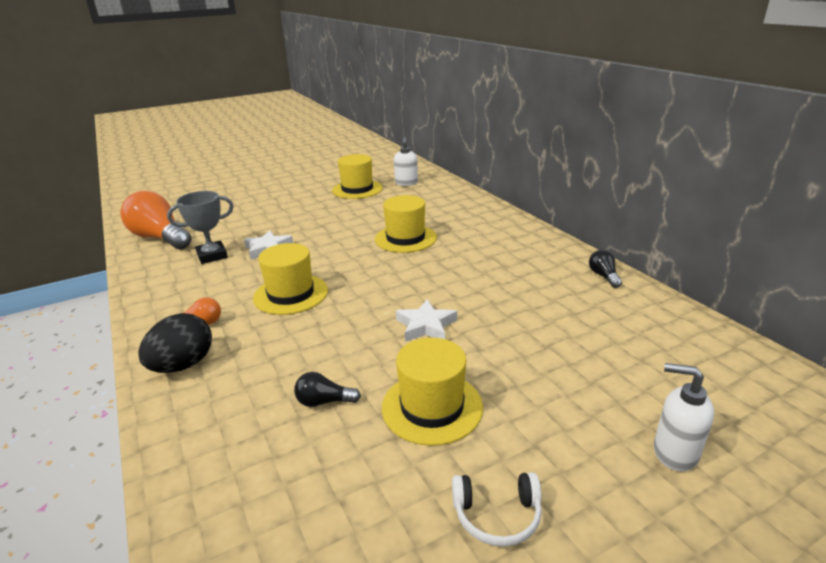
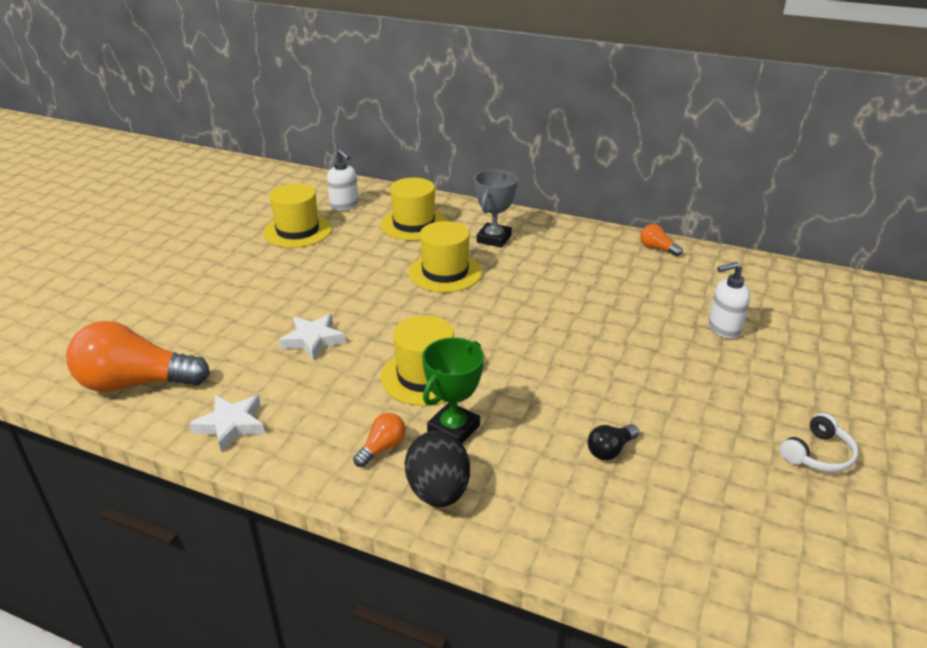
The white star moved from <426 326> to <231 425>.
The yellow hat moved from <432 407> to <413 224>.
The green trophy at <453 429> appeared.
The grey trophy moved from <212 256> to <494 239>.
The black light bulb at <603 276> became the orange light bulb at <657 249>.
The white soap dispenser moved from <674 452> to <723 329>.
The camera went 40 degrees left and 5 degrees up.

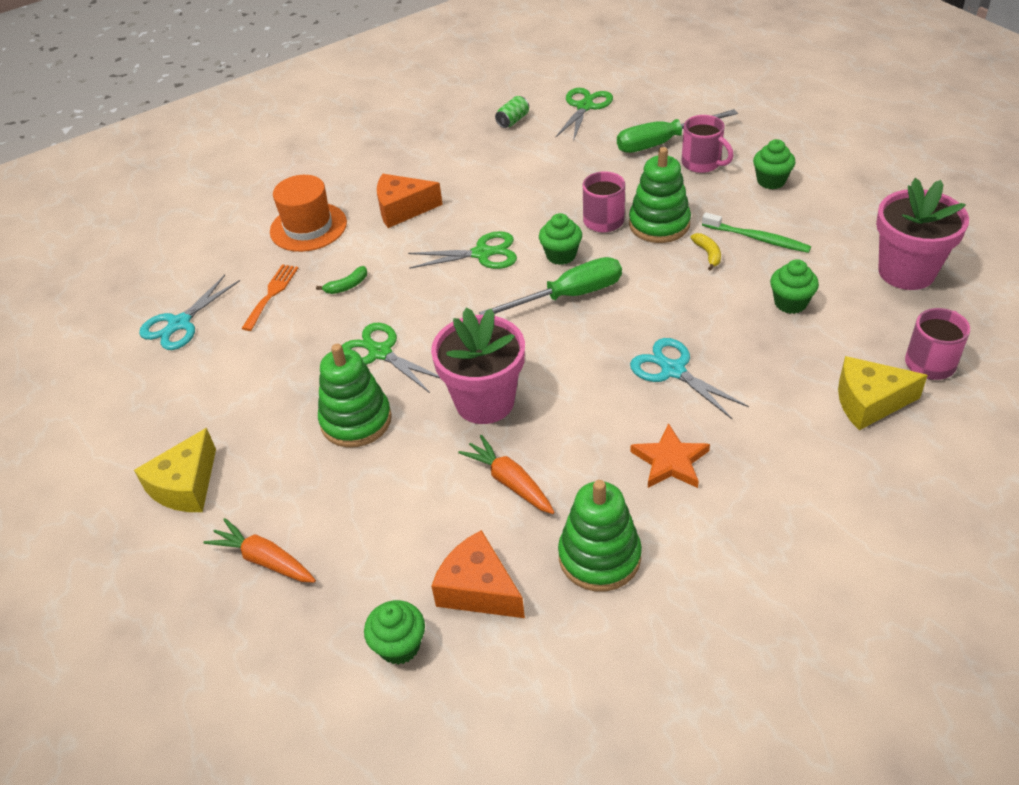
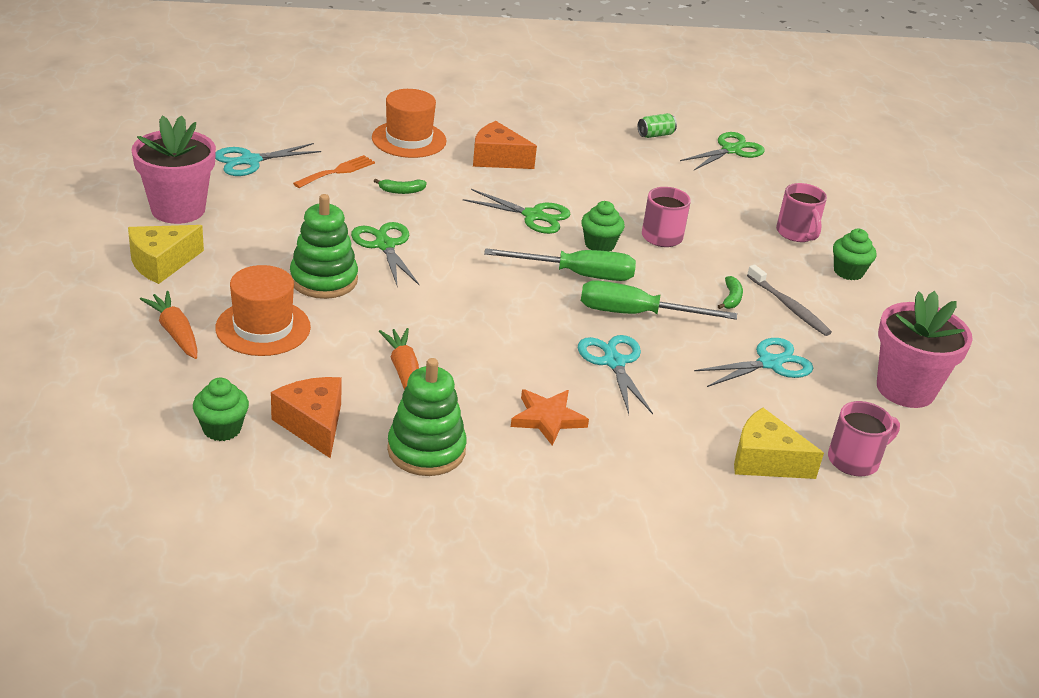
The pink flower pot moved from <485 402> to <178 209>.
The orange hat at <263 328> appeared.
The green screwdriver moved from <662 142> to <636 314>.
The green cupcake at <790 303> was replaced by the turquoise scissors at <769 363>.
The yellow banana at <708 254> became the green banana at <731 298>.
The green toothbrush at <757 238> became the grey toothbrush at <789 307>.
The green stacking toy at <659 224> disappeared.
The camera went 20 degrees right and 10 degrees down.

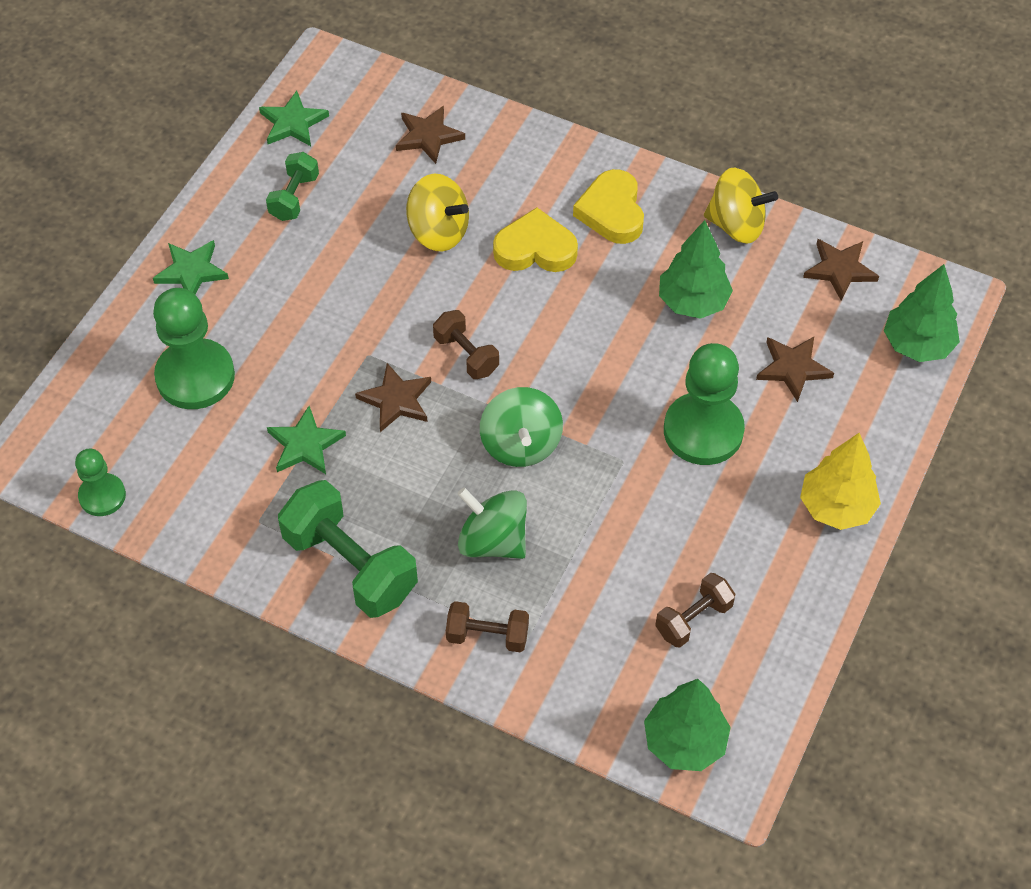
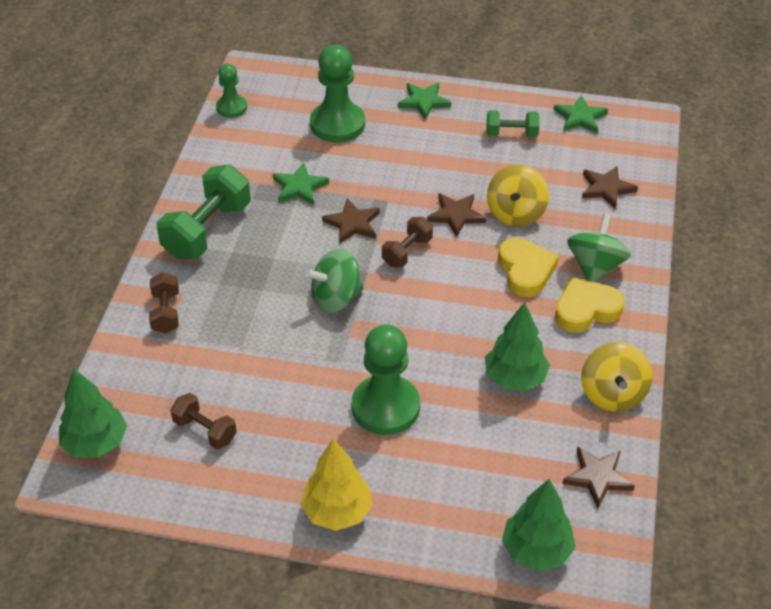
The brown star moved from <793 368> to <456 215>.
The green spinning top moved from <493 541> to <595 266>.
The camera went 75 degrees right and 10 degrees down.

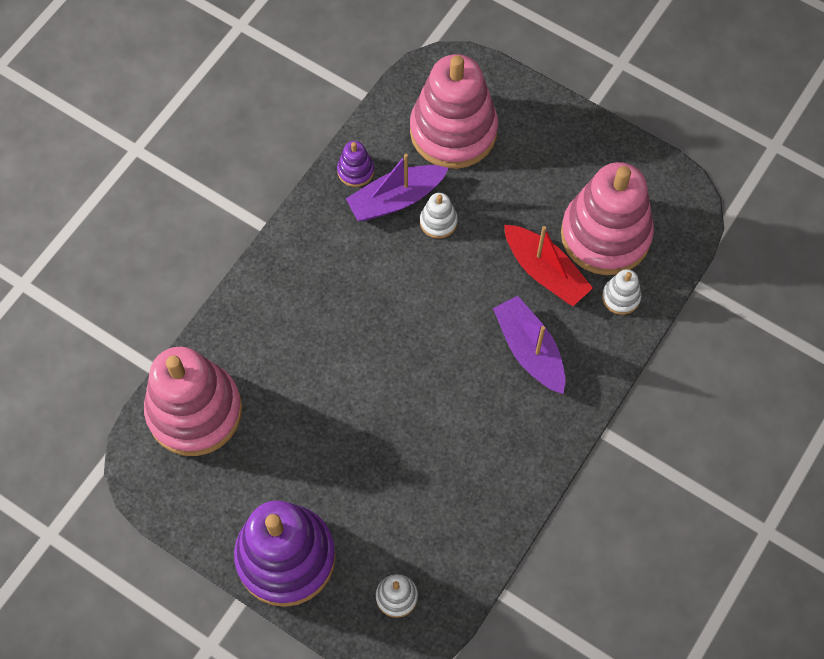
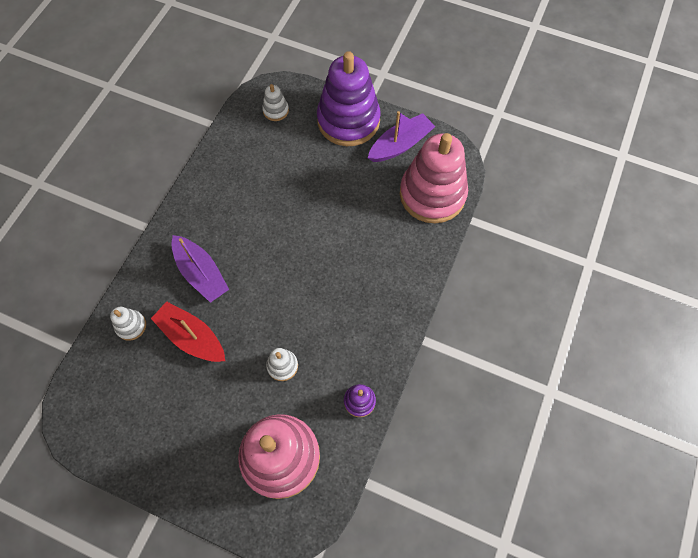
The purple boat moved from <396 199> to <400 145>.
The pink stacking toy at <605 235> disappeared.
The camera went 170 degrees right and 0 degrees up.

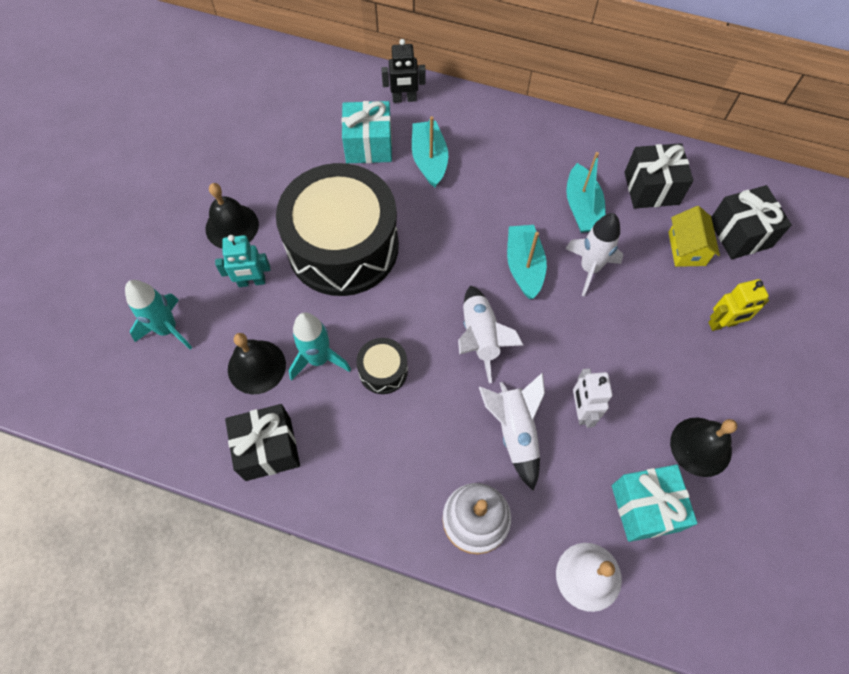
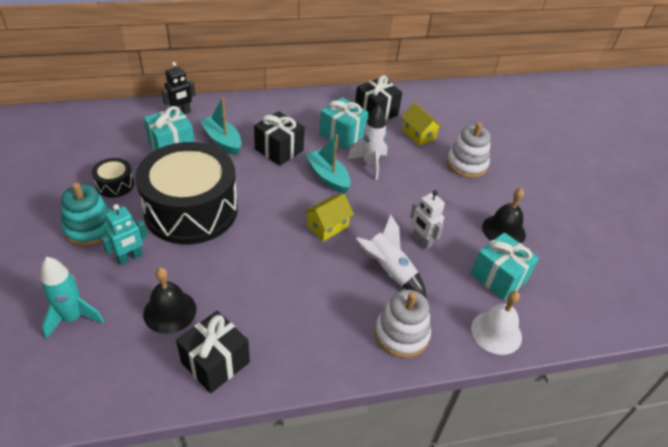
The black bell at <232 226> was replaced by the turquoise stacking toy at <90 228>.
The black drum moved from <383 371> to <115 184>.
The black gift moved from <740 234> to <279 150>.
The white rocket at <480 337> was replaced by the yellow house at <327 226>.
The turquoise boat at <582 208> was replaced by the turquoise gift at <342 135>.
The yellow robot at <722 324> was replaced by the white stacking toy at <466 164>.
The turquoise rocket at <318 359> disappeared.
The camera went 35 degrees left and 20 degrees down.

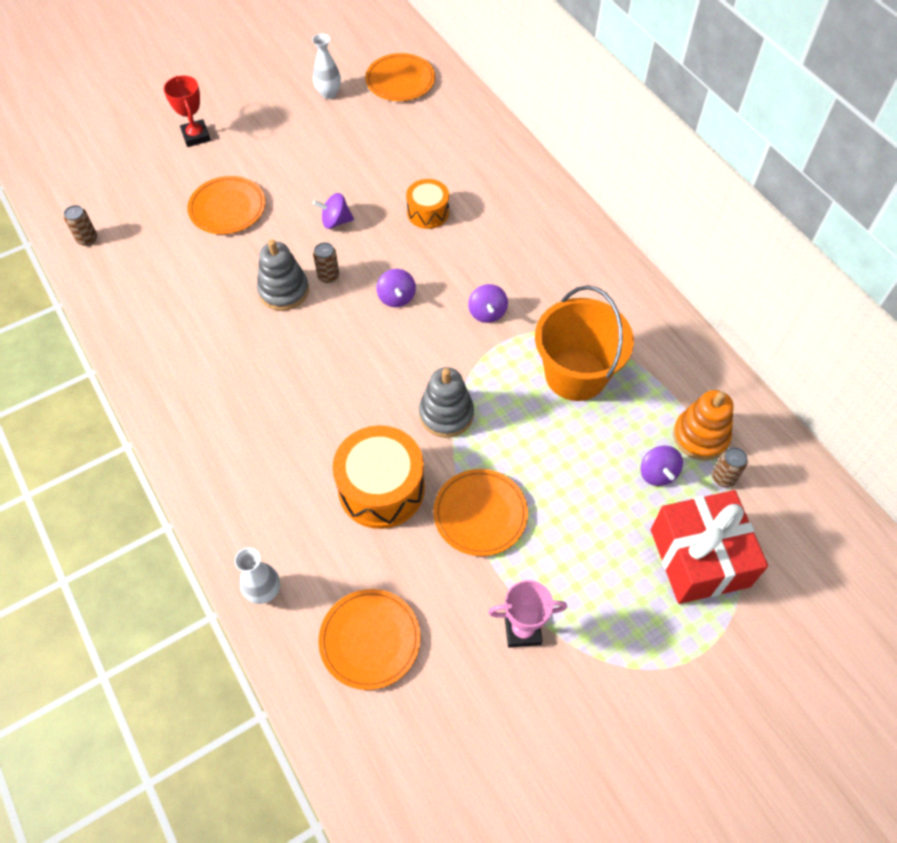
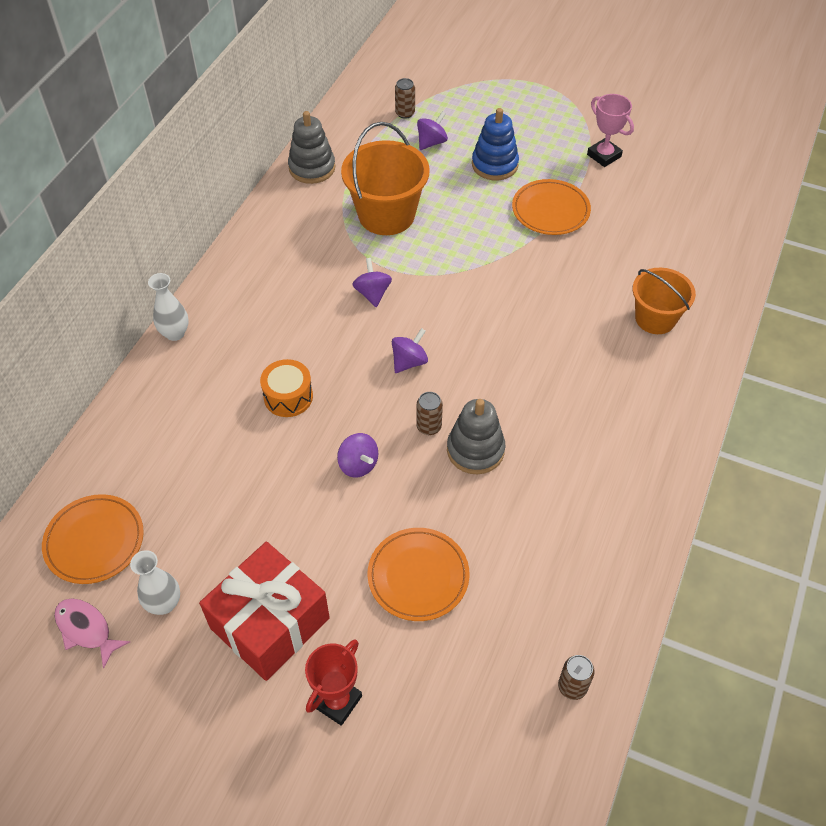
The pink fish at <86 629> appeared.
The white vase moved from <264 591> to <175 333>.
The red gift moved from <699 558> to <270 623>.
The grey stacking toy moved from <446 414> to <312 168>.
The purple spinning top at <487 313> turned 60 degrees counterclockwise.
The blue stacking toy at <494 165> appeared.
The orange bucket at <655 318> appeared.
The orange plate at <370 640> disappeared.
The orange drum at <381 488> disappeared.
The orange stacking toy at <700 436> disappeared.
The camera went 125 degrees left and 5 degrees down.

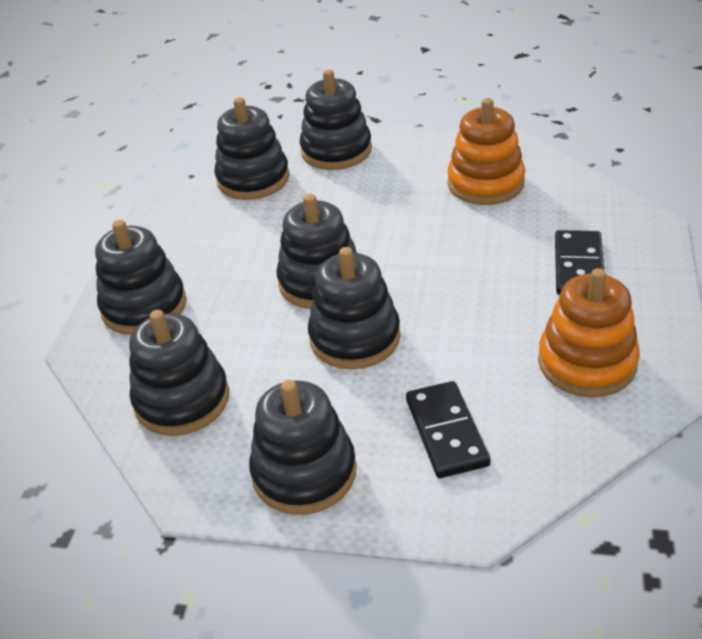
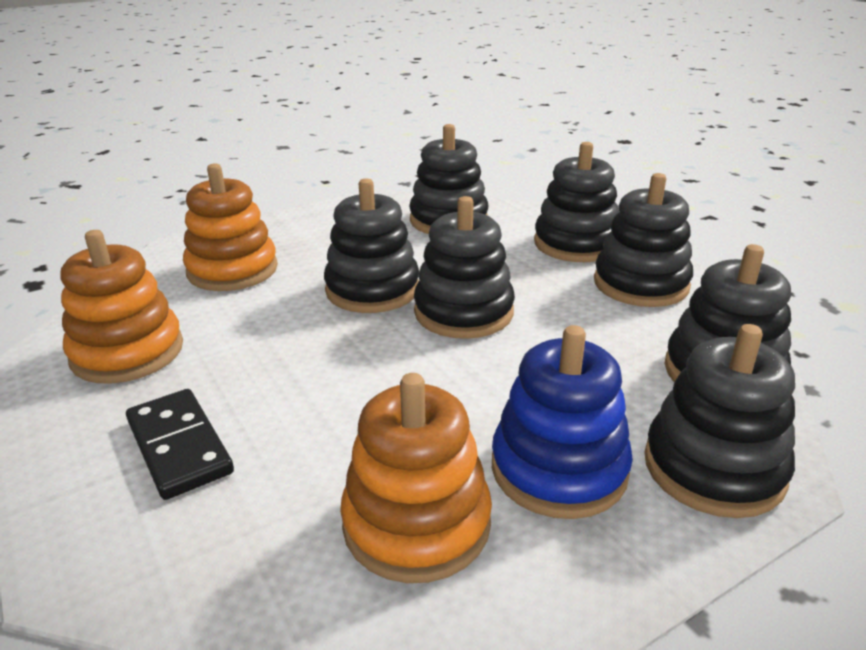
The black domino at <446 432> was replaced by the orange stacking toy at <232 270>.
The blue stacking toy at <558 469> appeared.
The black stacking toy moved from <304 472> to <641 284>.
The camera went 135 degrees right and 10 degrees down.

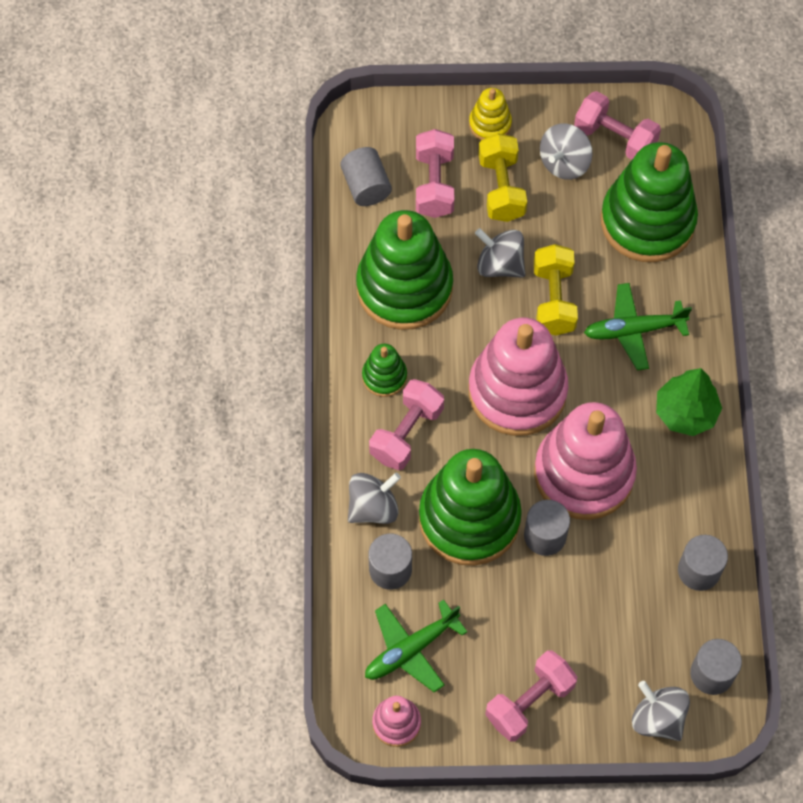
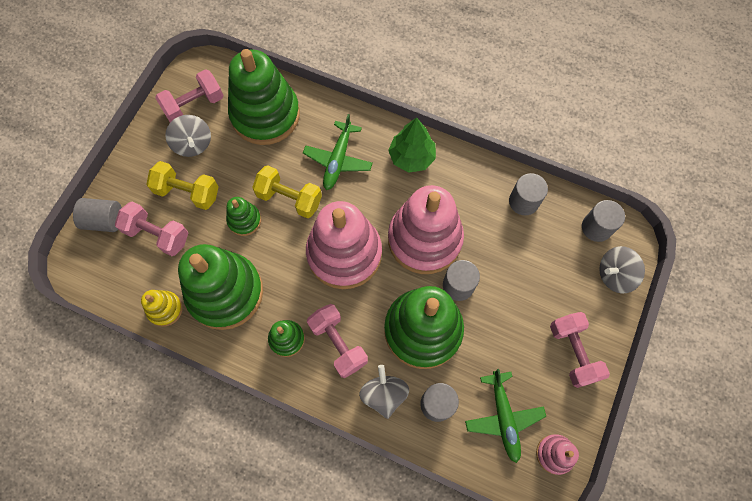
The grey cylinder moved from <366 186> to <104 220>.
The yellow stacking toy moved from <490 124> to <165 309>.
The grey spinning top at <500 265> was replaced by the green stacking toy at <244 220>.
The camera went 65 degrees left and 5 degrees up.

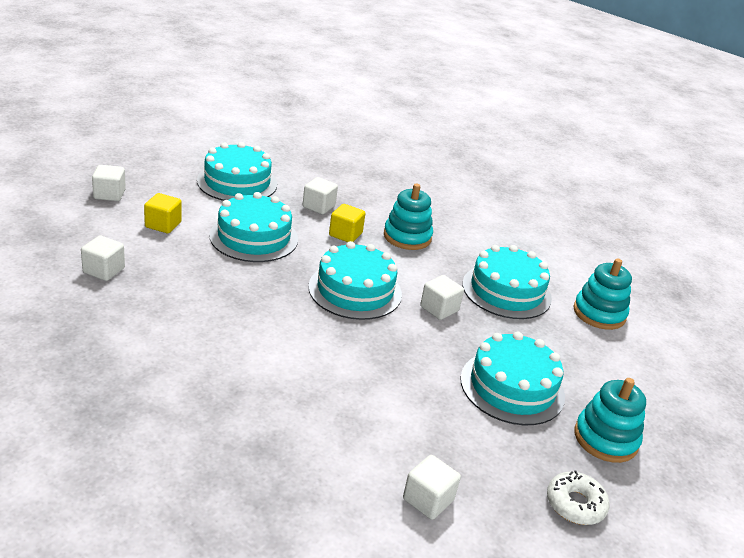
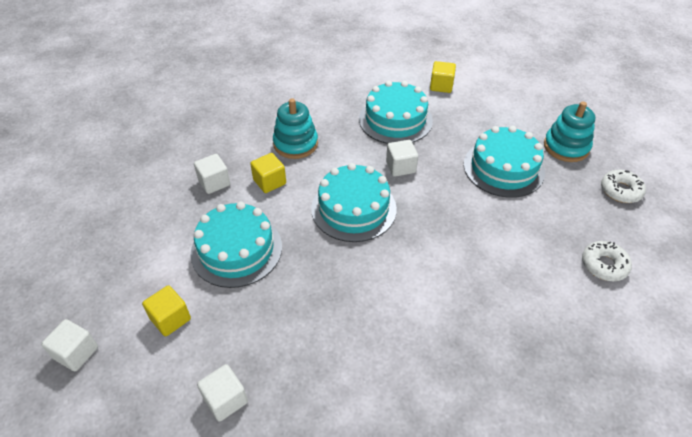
The turquoise stacking toy at <599 313> was replaced by the yellow cube at <441 86>.
The white cube at <428 500> was replaced by the white donut at <604 265>.
The turquoise cake at <237 182> disappeared.
The camera went 55 degrees left and 15 degrees up.

